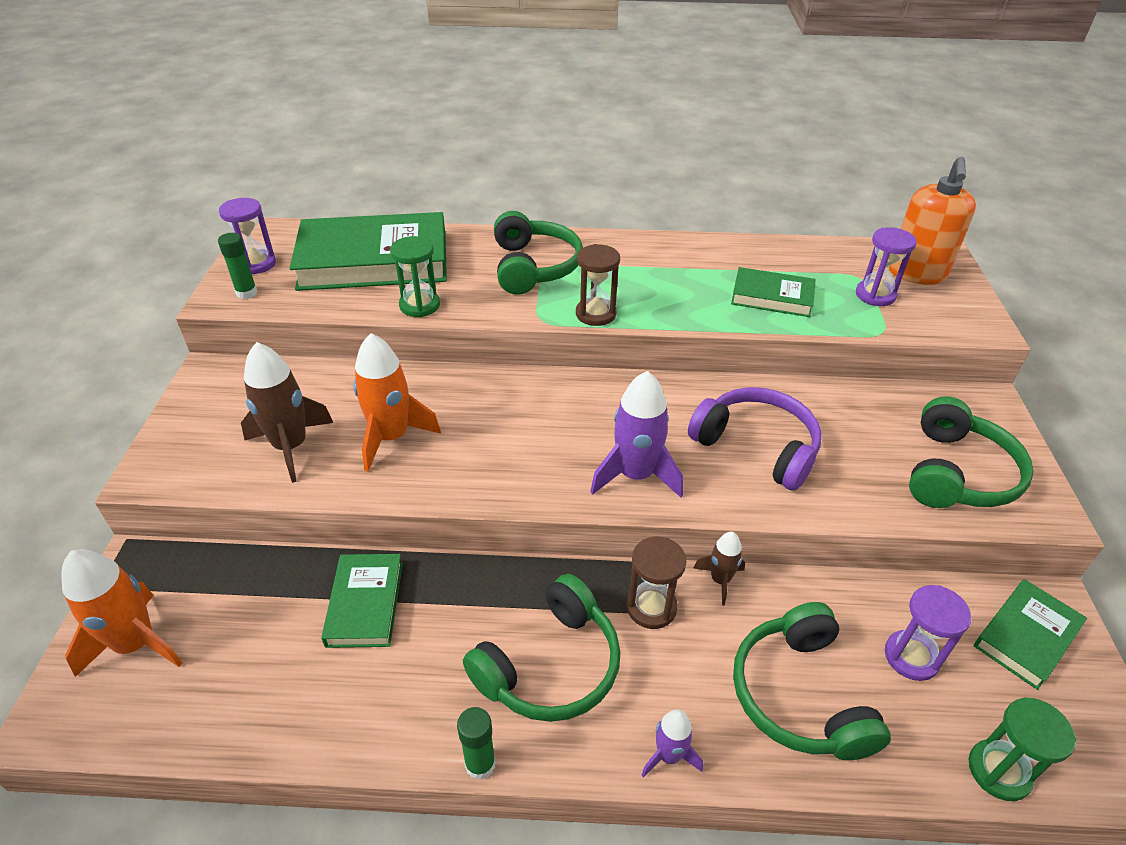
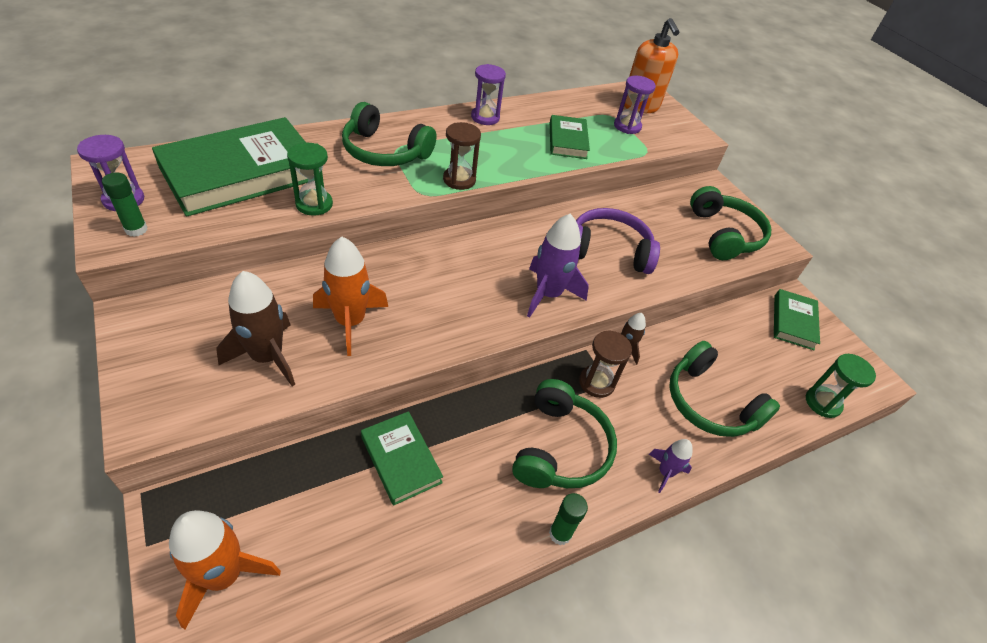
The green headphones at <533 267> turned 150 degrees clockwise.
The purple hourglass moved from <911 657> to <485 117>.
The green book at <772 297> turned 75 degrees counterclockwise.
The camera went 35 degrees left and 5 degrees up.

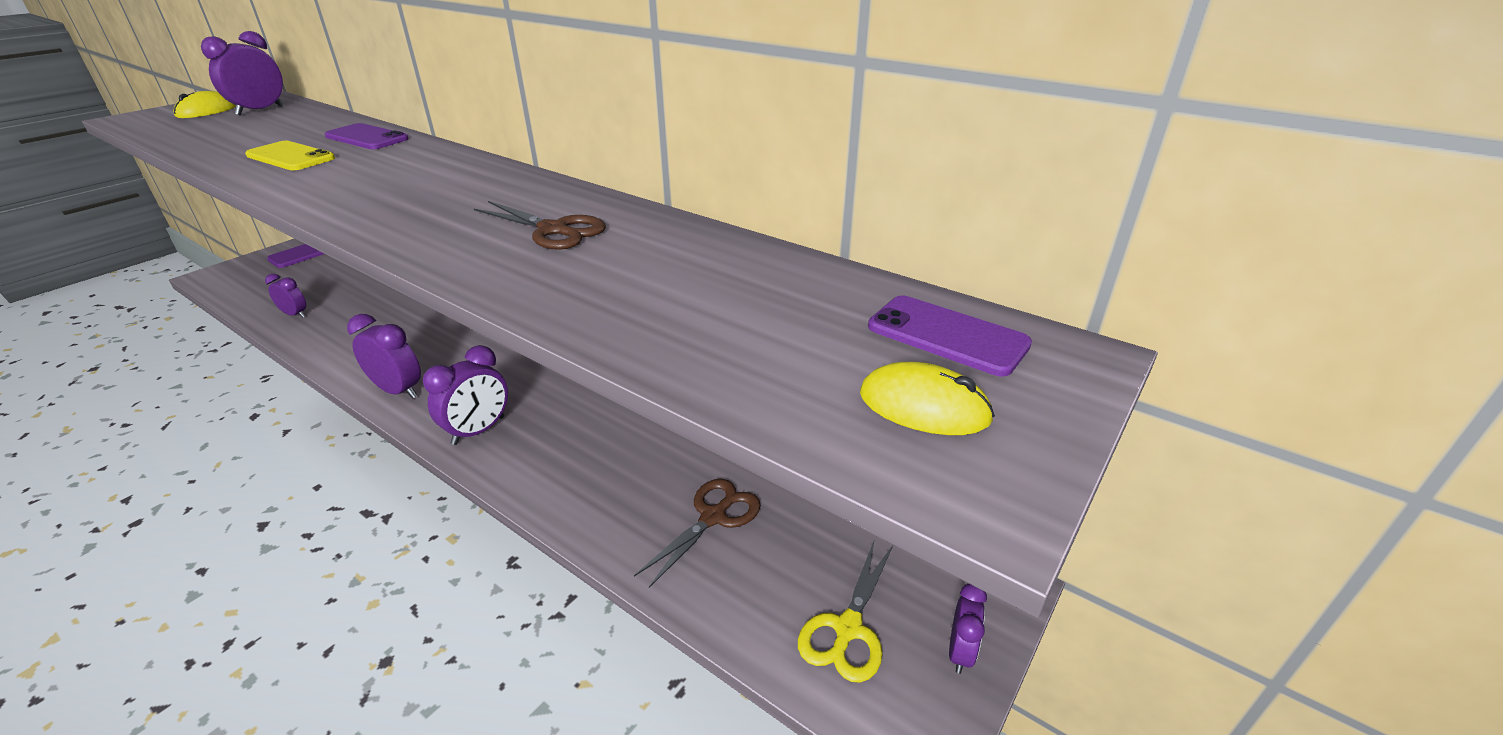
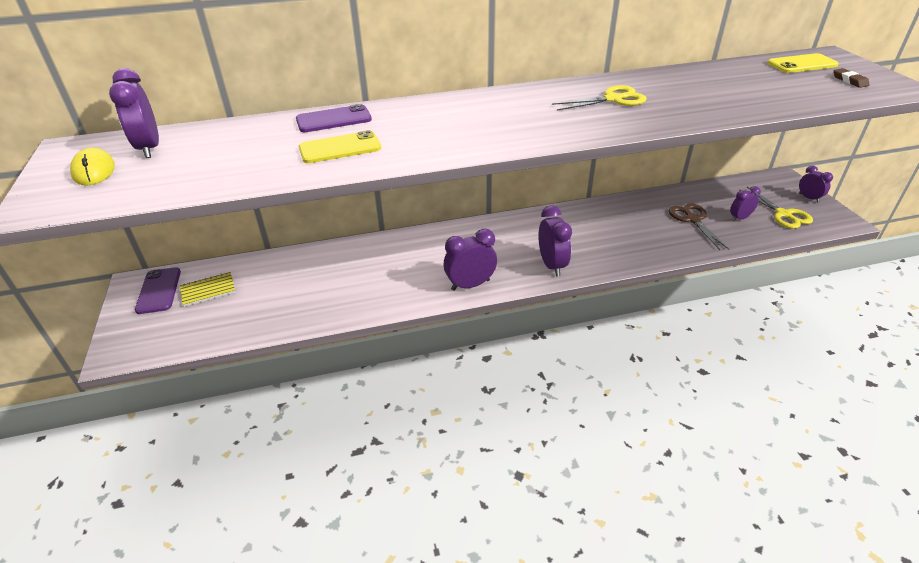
The yellow notebook at <208 290> appeared.
The brown scissors at <553 230> became the yellow scissors at <613 99>.
The purple clock moved from <295 314> to <739 218>.
The purple phone at <947 336> became the yellow phone at <802 64>.
The yellow mouse at <924 406> was replaced by the brown eraser at <849 81>.
The camera went 50 degrees left and 5 degrees up.

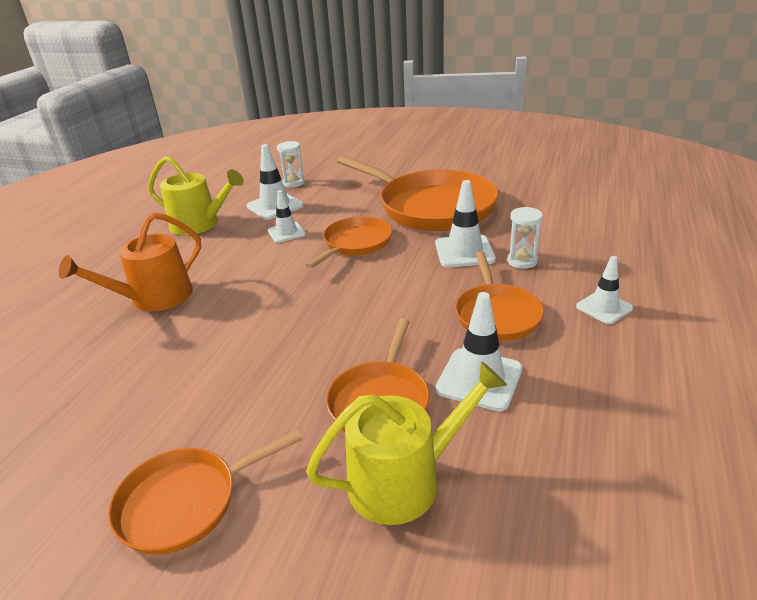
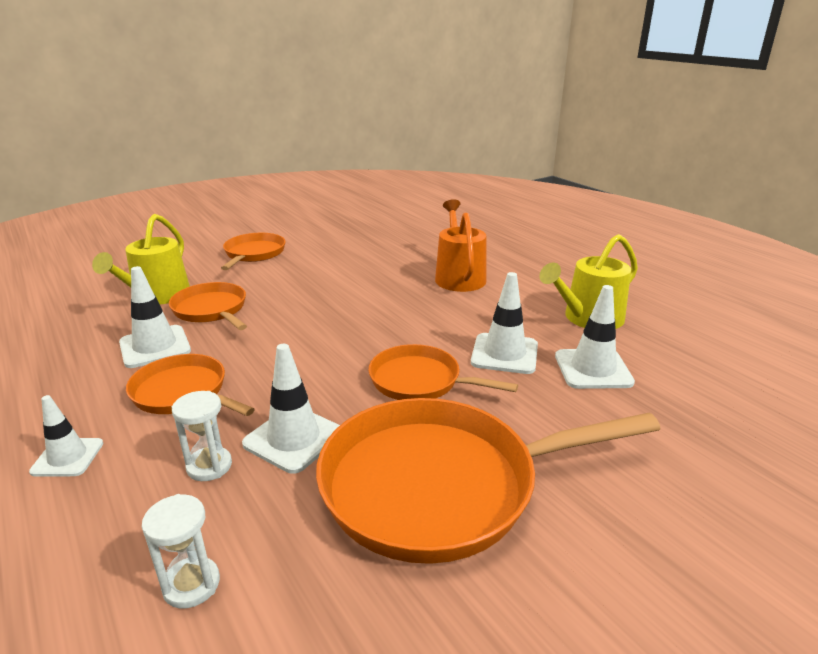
The white hourglass moved from <293 183> to <191 584>.
The orange pan at <355 244> turned 135 degrees clockwise.
The white traffic cone at <286 232> changed to 1.52 times the size.
The camera went 125 degrees right and 5 degrees down.

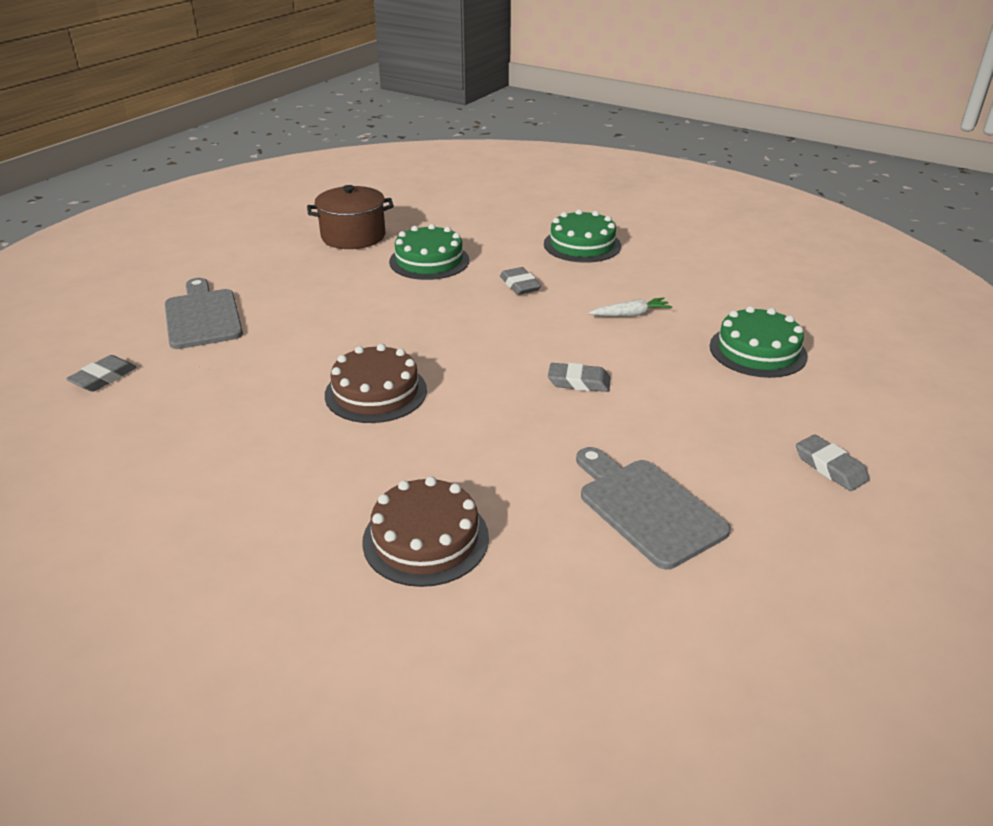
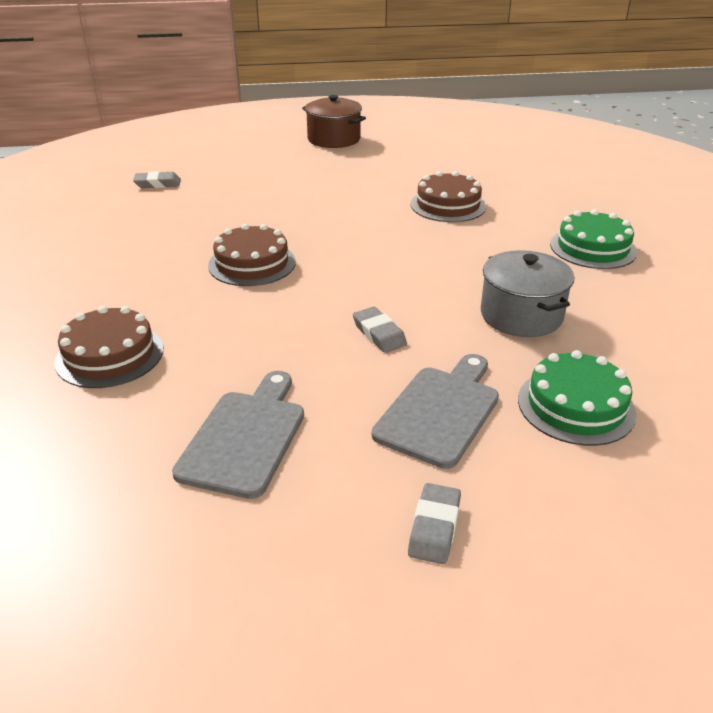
The brown pot moved from <353 236> to <334 139>.
The grey cutting board moved from <202 316> to <440 411>.
The green cake at <429 261> became the brown cake at <448 205>.
The white carrot at <630 314> was replaced by the grey pot at <521 315>.
The grey eraser at <520 285> disappeared.
The camera went 50 degrees right and 0 degrees up.

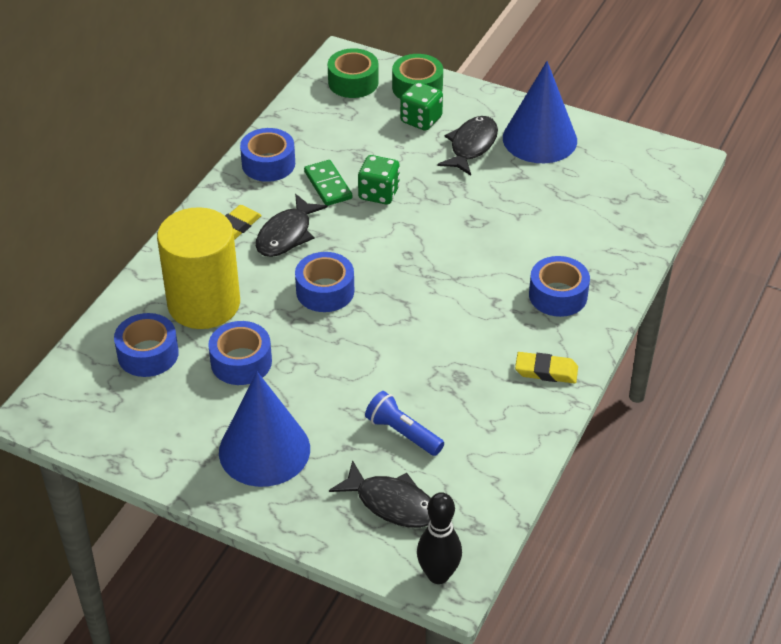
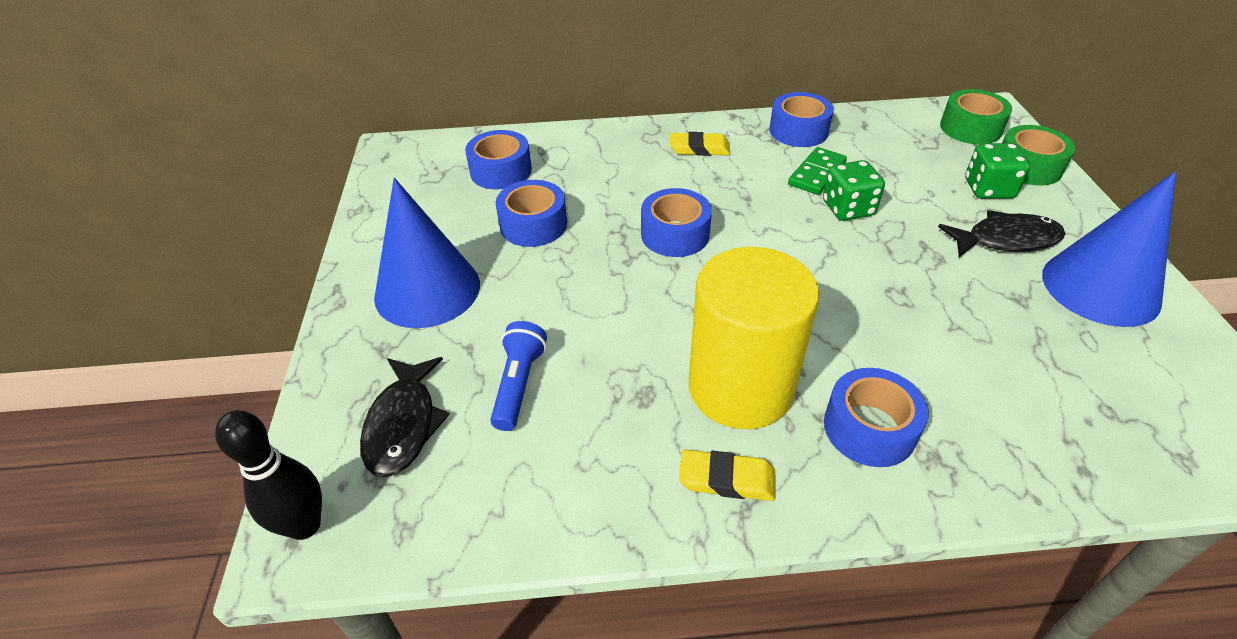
The yellow eraser at <546 371> turned 60 degrees counterclockwise.
The yellow cylinder moved from <204 304> to <740 387>.
The black fish at <286 235> disappeared.
The camera went 60 degrees right and 0 degrees up.

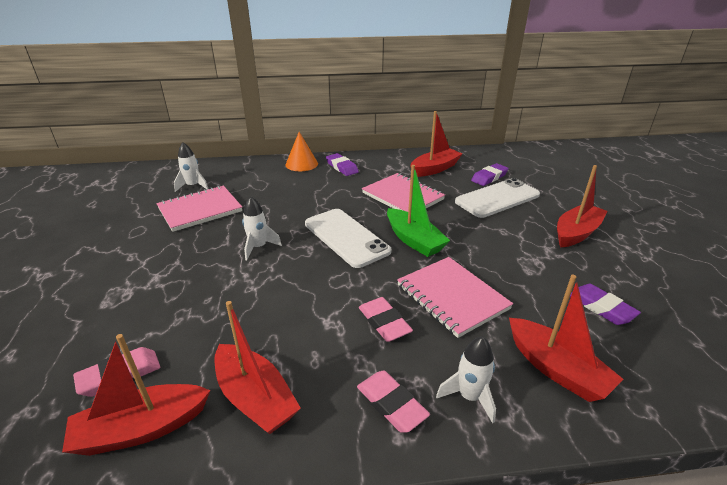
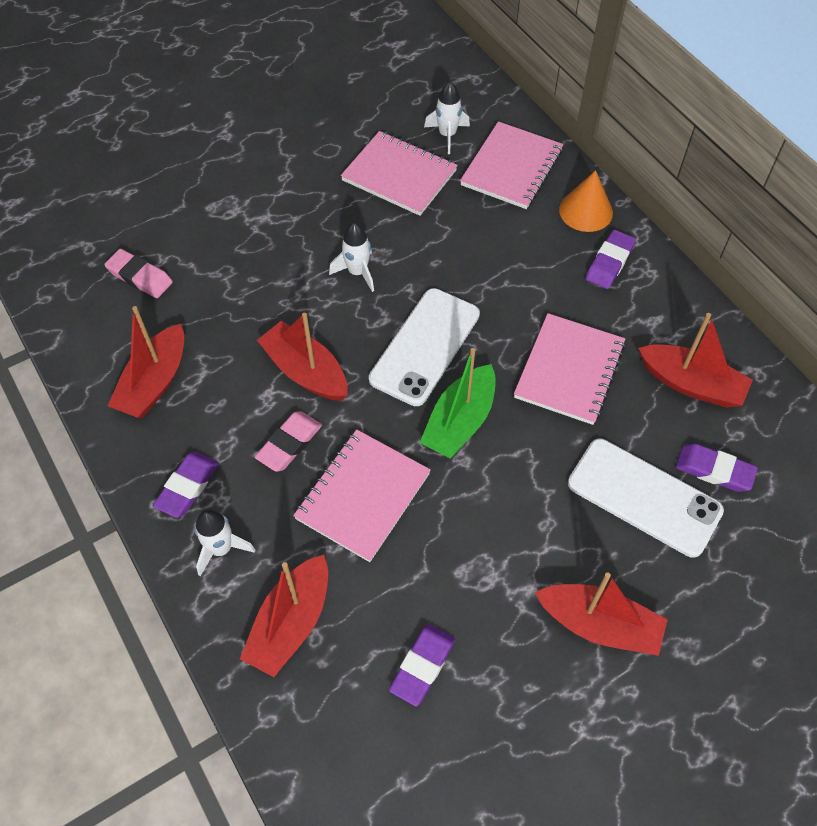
The pink eraser at <391 404> became the purple eraser at <187 487>.
The red boat moved from <141 429> to <305 371>.
The pink notebook at <511 168> appeared.
The camera went 65 degrees right and 25 degrees up.

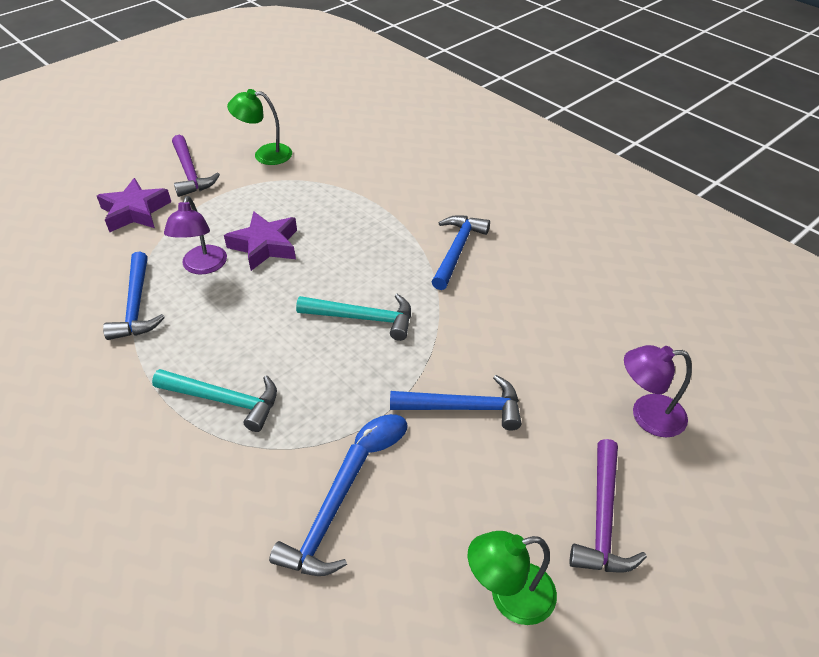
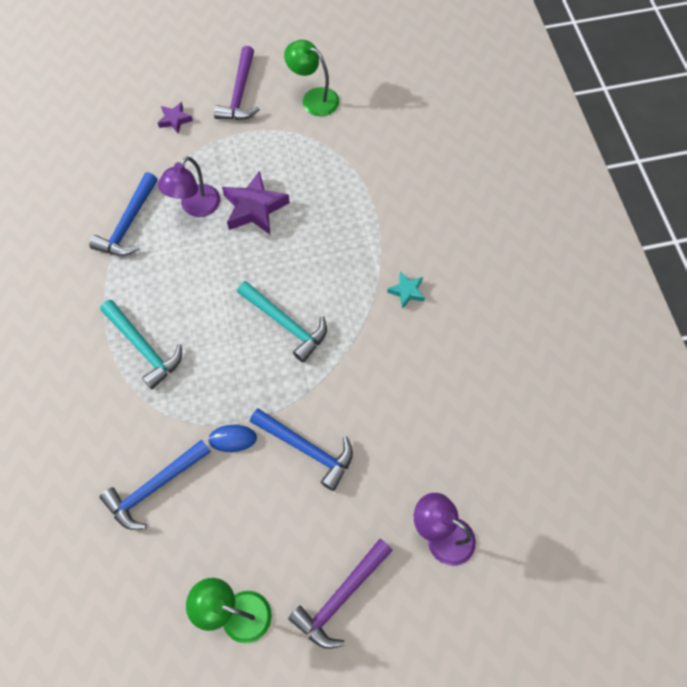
The purple star at <135 212> changed to 0.54 times the size.
The blue hammer at <457 250> was replaced by the turquoise star at <407 291>.
The camera went 30 degrees right and 20 degrees up.

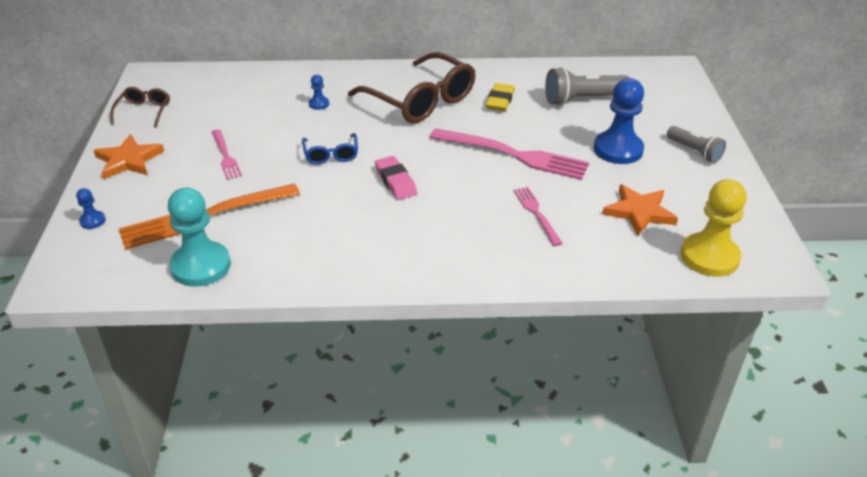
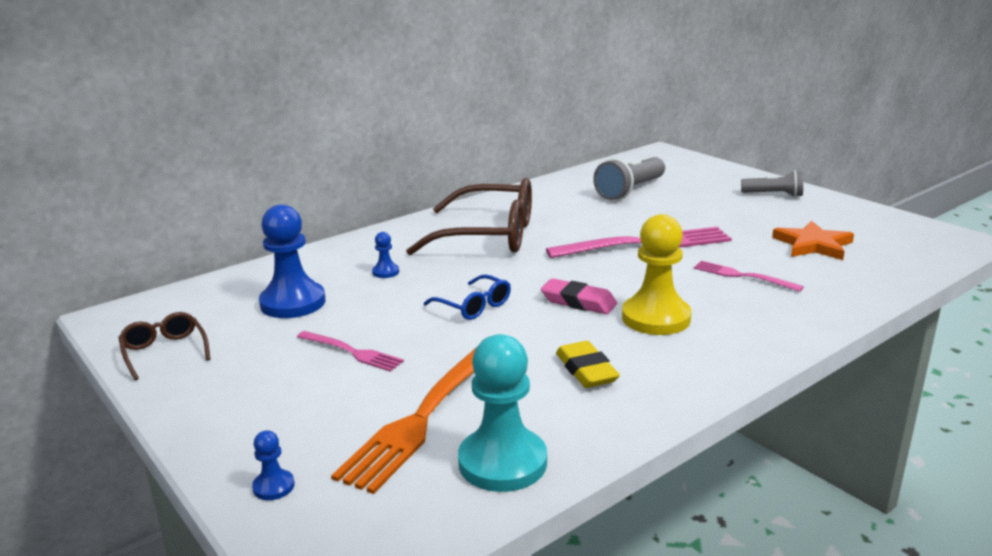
The blue pawn moved from <618 149> to <293 303>.
The yellow eraser moved from <500 101> to <586 370>.
The yellow pawn moved from <709 257> to <656 318>.
The orange star at <128 160> disappeared.
The camera went 35 degrees left and 15 degrees down.

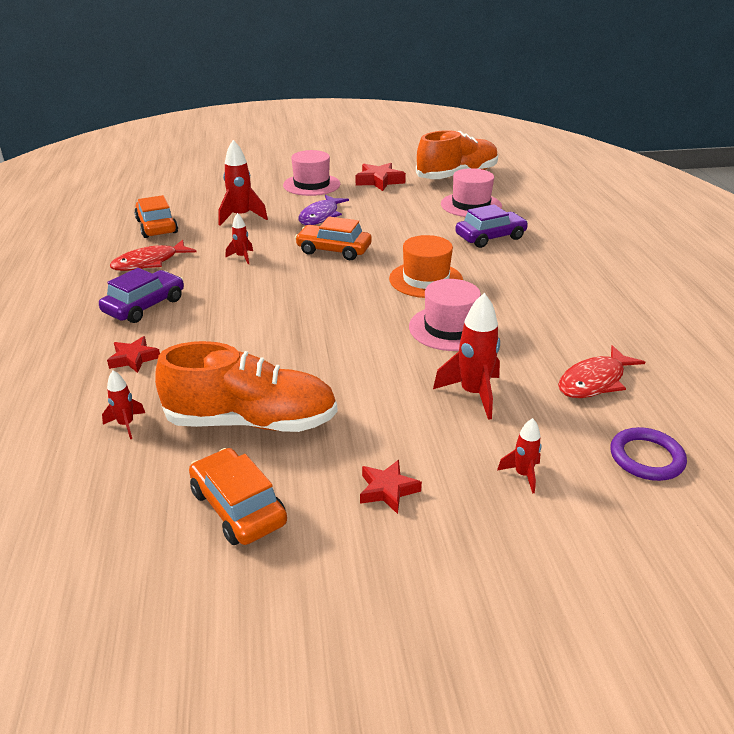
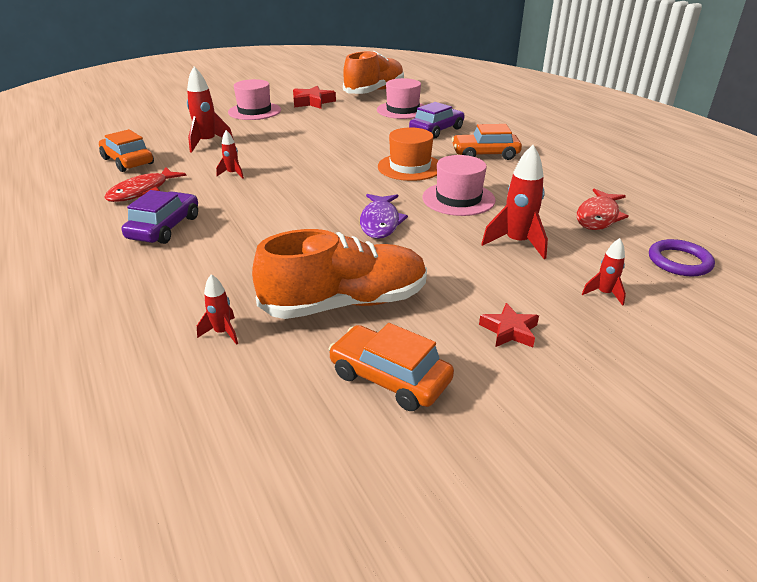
The purple fish moved from <320 216> to <380 222>.
The orange car moved from <334 250> to <485 154>.
The red star at <134 358> disappeared.
The camera went 20 degrees left and 0 degrees up.

